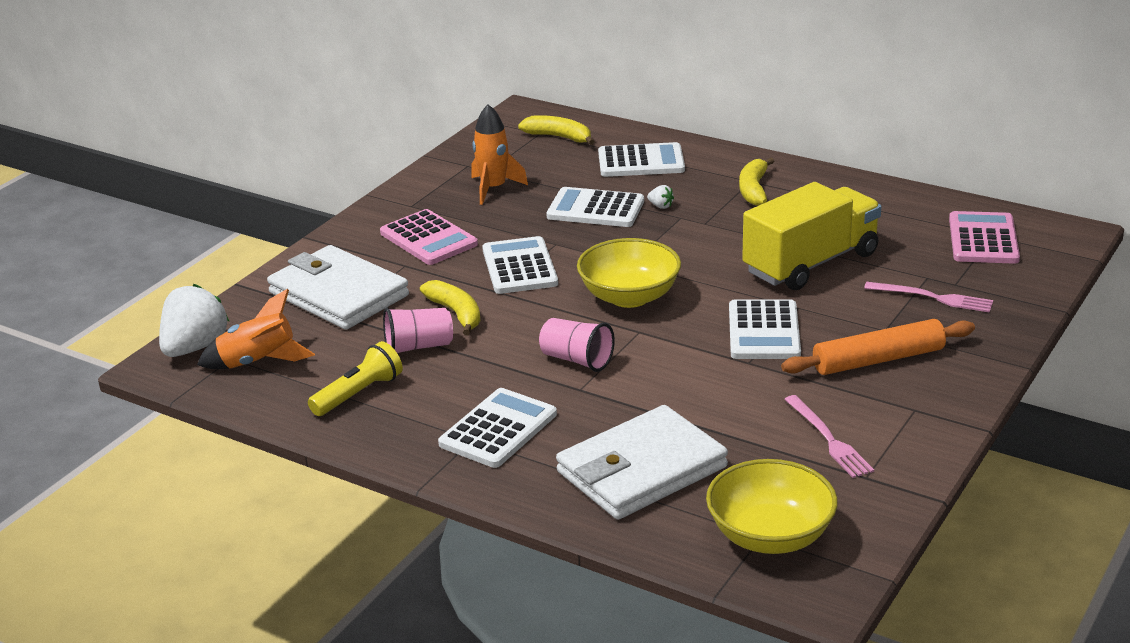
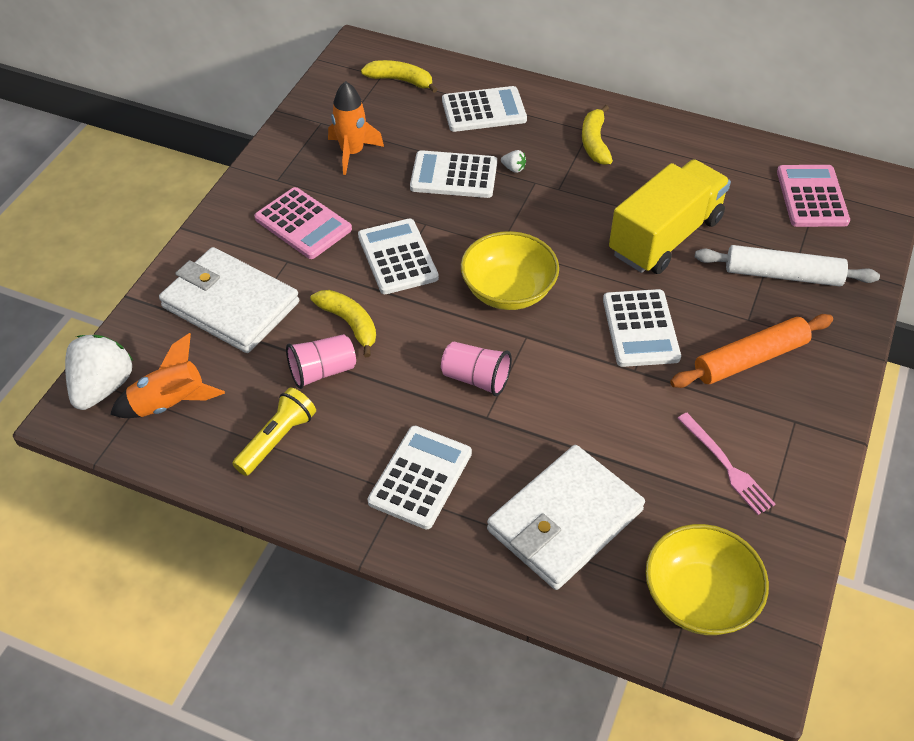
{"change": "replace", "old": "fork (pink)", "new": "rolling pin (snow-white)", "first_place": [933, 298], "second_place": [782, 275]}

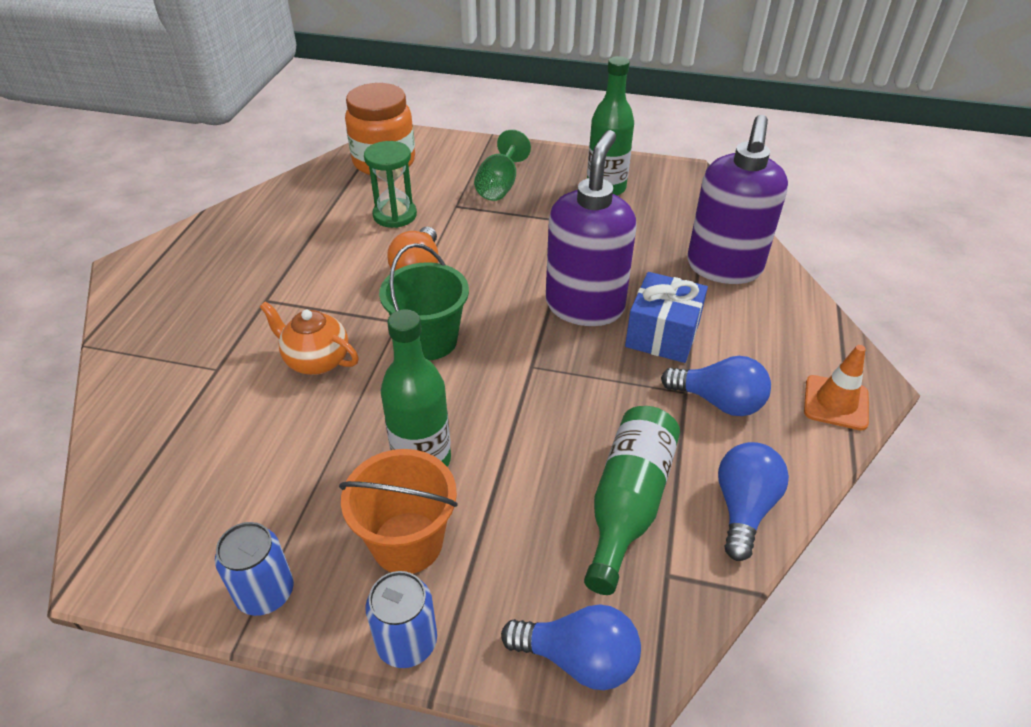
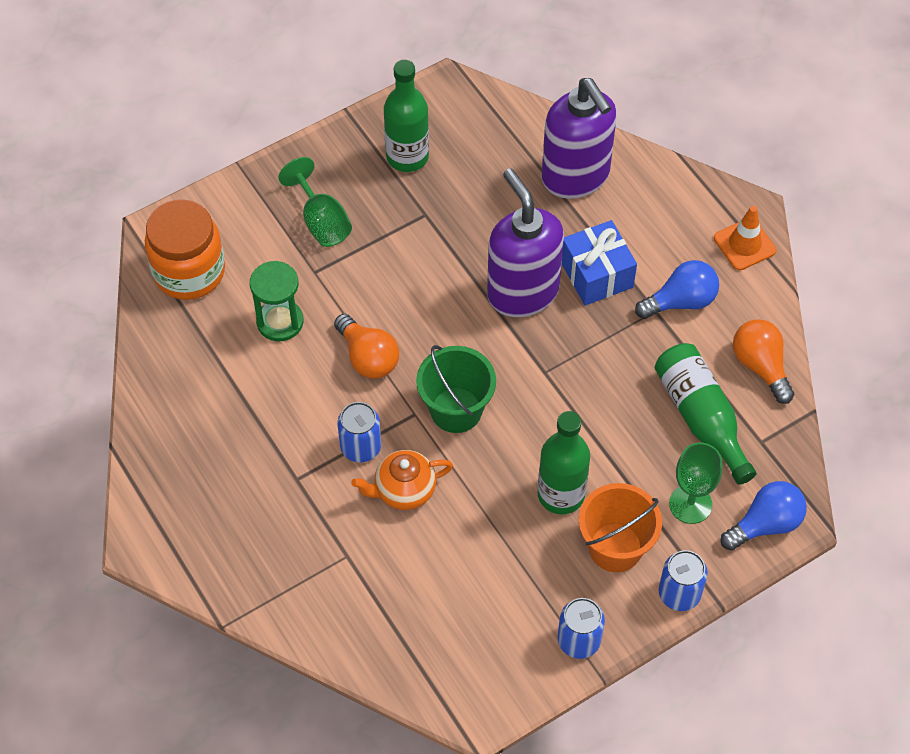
{"change": "recolor", "old": "light bulb (cobalt)", "new": "light bulb (bright orange)", "first_place": [743, 508], "second_place": [760, 366]}
{"change": "insert", "new": "can (cobalt)", "second_place": [360, 447]}
{"change": "insert", "new": "wine glass (emerald)", "second_place": [690, 504]}

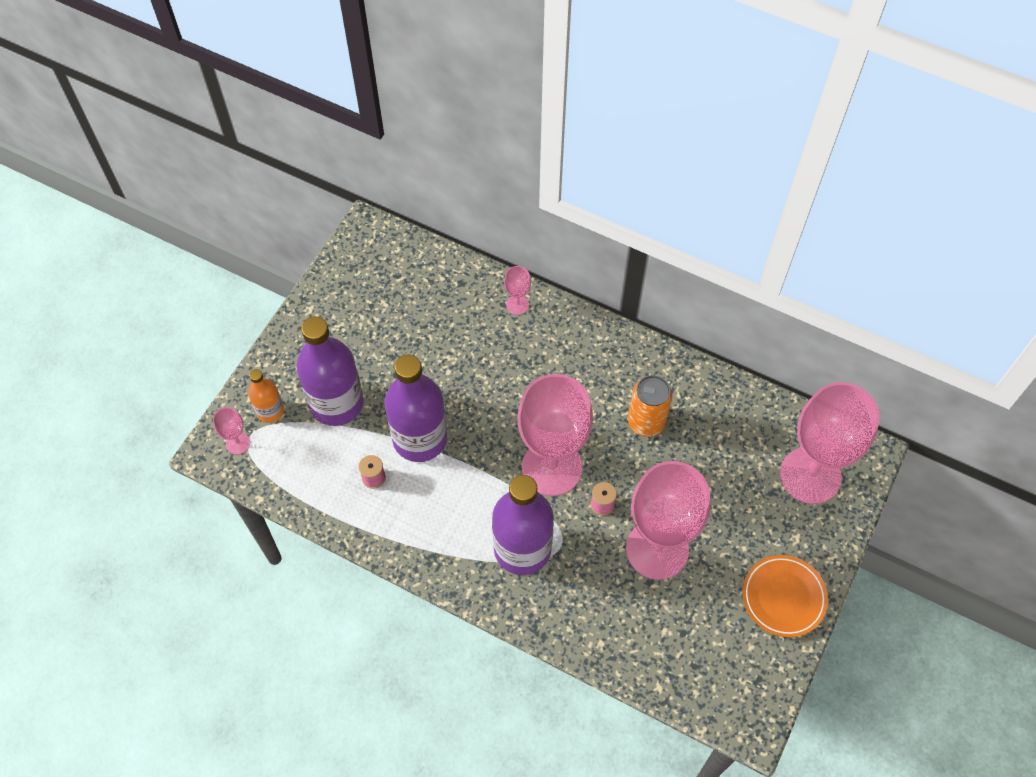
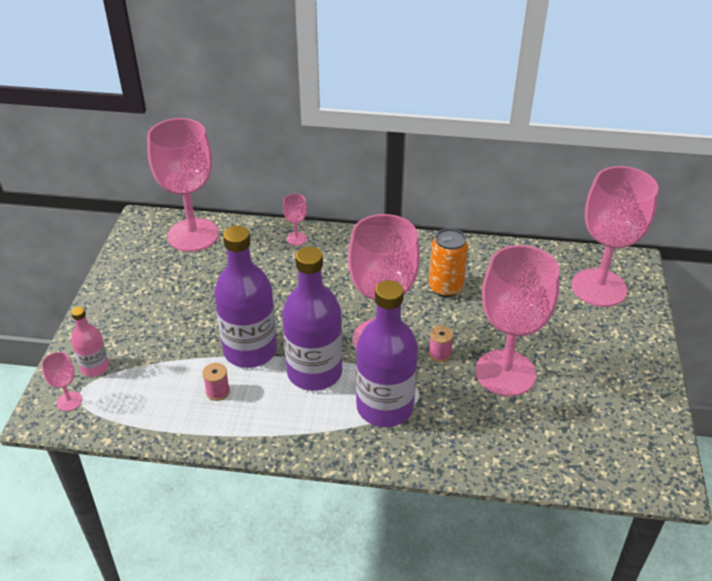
{"change": "recolor", "old": "bottle (bright orange)", "new": "bottle (pink)", "first_place": [270, 411], "second_place": [95, 367]}
{"change": "move", "old": "bottle (royal purple)", "first_place": [337, 403], "second_place": [314, 372]}
{"change": "delete", "old": "plate (bright orange)", "first_place": [783, 597]}
{"change": "insert", "new": "wine glass (pink)", "second_place": [193, 235]}

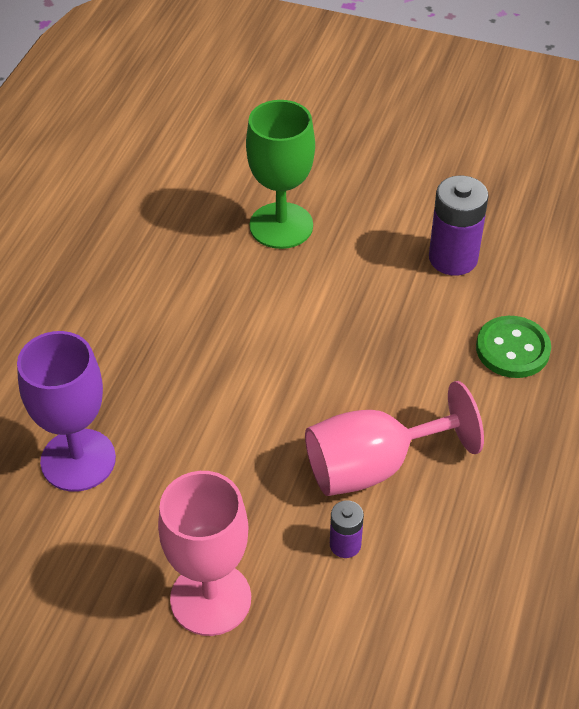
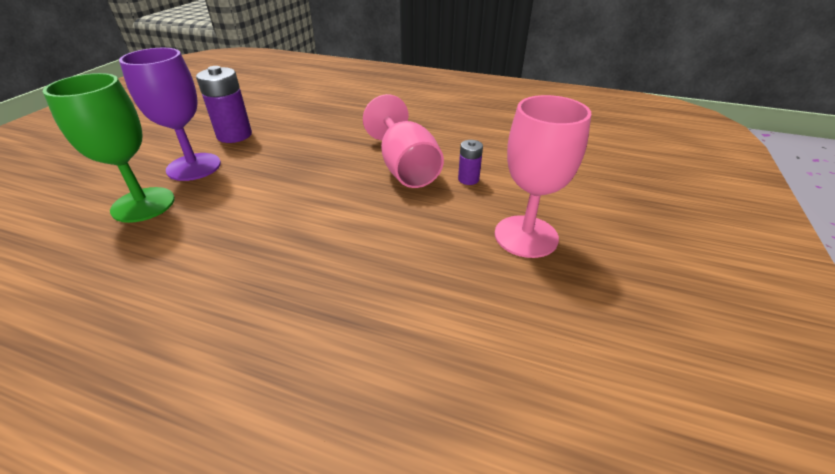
{"change": "move", "old": "wine glass (royal purple)", "first_place": [78, 460], "second_place": [194, 167]}
{"change": "delete", "old": "button (emerald)", "first_place": [512, 349]}

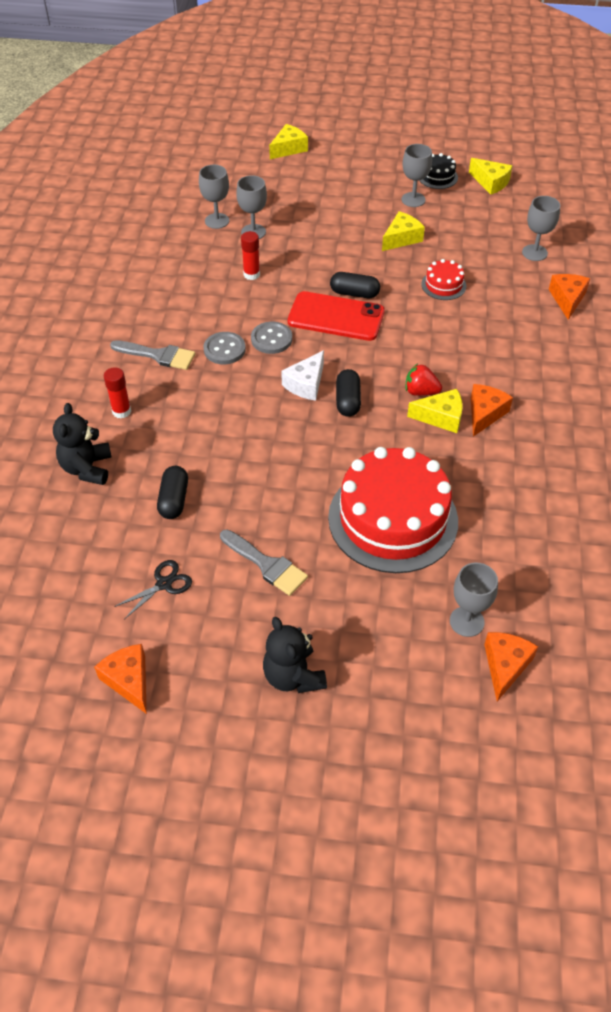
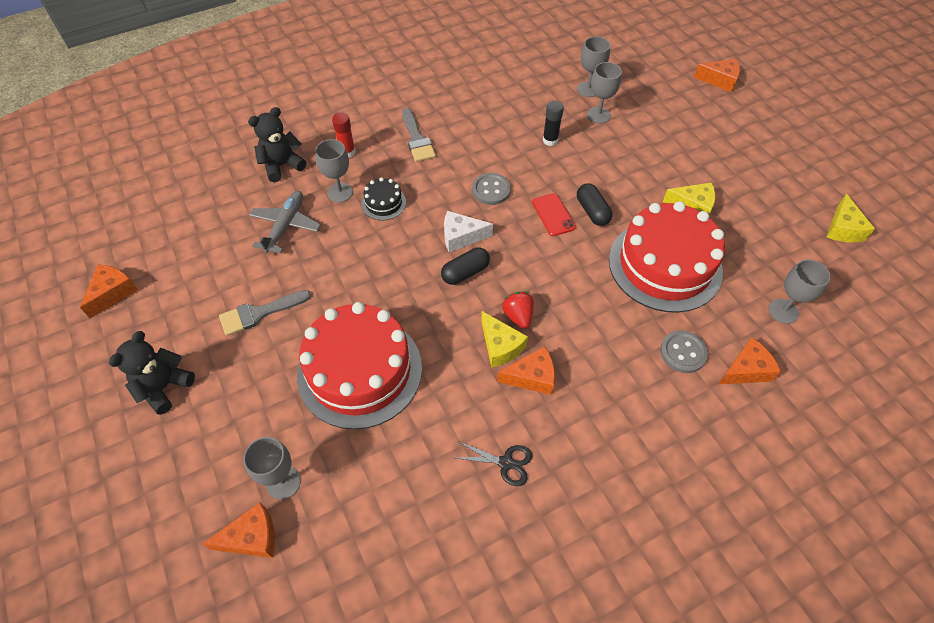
{"change": "move", "old": "shears (ebony)", "first_place": [164, 584], "second_place": [506, 463]}
{"change": "replace", "old": "capsule (ebony)", "new": "aeroplane (ash-grey)", "first_place": [174, 500], "second_place": [285, 226]}
{"change": "move", "old": "button (ash-grey)", "first_place": [224, 349], "second_place": [683, 352]}
{"change": "rotate", "old": "paint brush (ash-grey)", "first_place": [266, 565], "second_place": [259, 313], "degrees": 60}
{"change": "recolor", "old": "stick of glue (red)", "new": "stick of glue (ebony)", "first_place": [251, 274], "second_place": [550, 140]}
{"change": "recolor", "old": "cheese wedge (yellow)", "new": "cheese wedge (bright orange)", "first_place": [289, 149], "second_place": [720, 80]}
{"change": "resize", "old": "mobile phone (red)", "first_place": [336, 317], "second_place": [553, 215], "factor": 0.57}
{"change": "move", "old": "wine glass (ash-grey)", "first_place": [413, 199], "second_place": [340, 192]}
{"change": "move", "old": "layer cake (ebony)", "first_place": [437, 177], "second_place": [383, 203]}
{"change": "resize", "old": "layer cake (red)", "first_place": [443, 285], "second_place": [665, 265], "factor": 2.35}

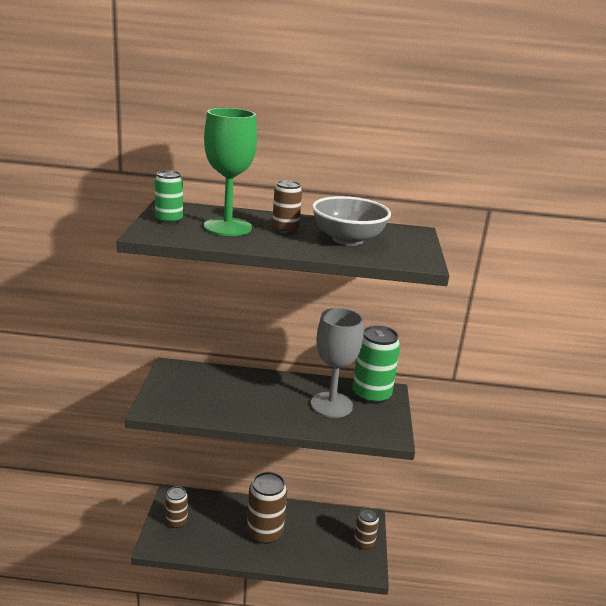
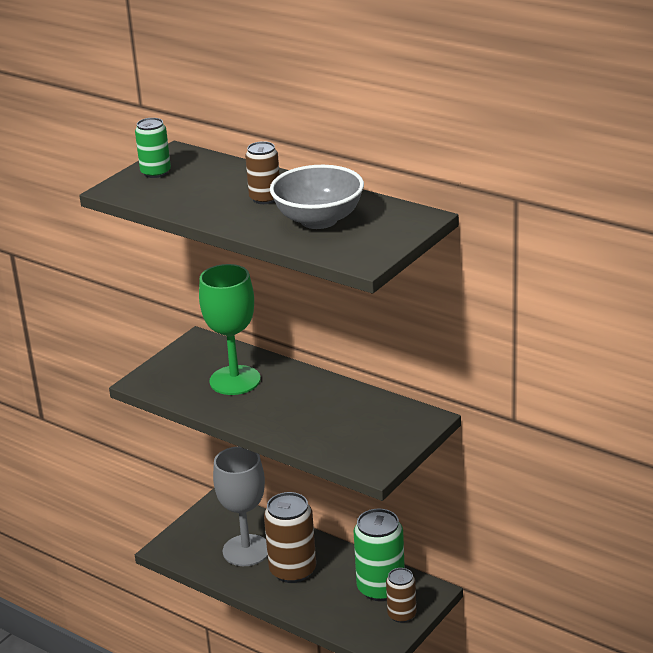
{"change": "delete", "old": "can (brown)", "first_place": [176, 521]}
{"change": "move", "old": "wine glass (emerald)", "first_place": [227, 227], "second_place": [235, 380]}
{"change": "move", "old": "wine glass (ash-grey)", "first_place": [331, 405], "second_place": [246, 550]}
{"change": "move", "old": "can (emerald)", "first_place": [371, 394], "second_place": [381, 588]}

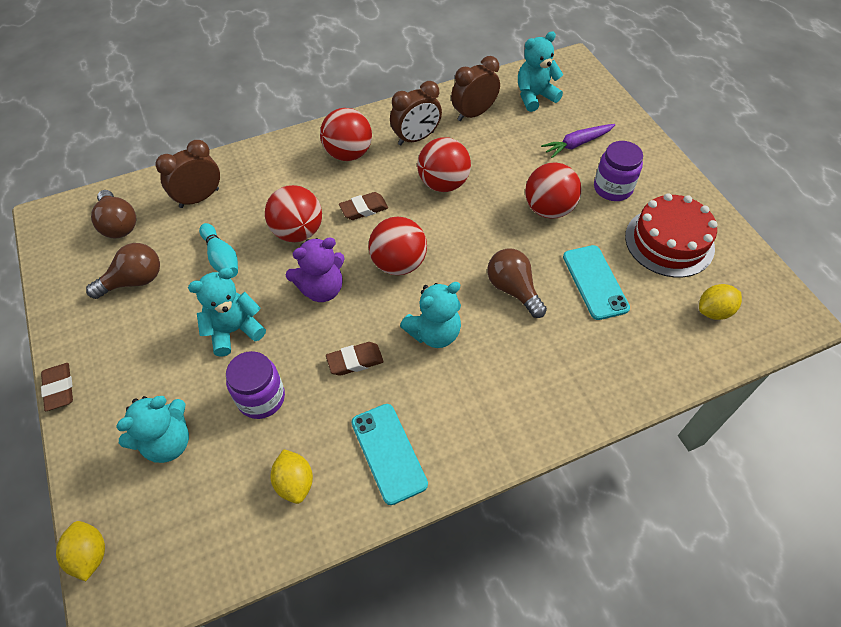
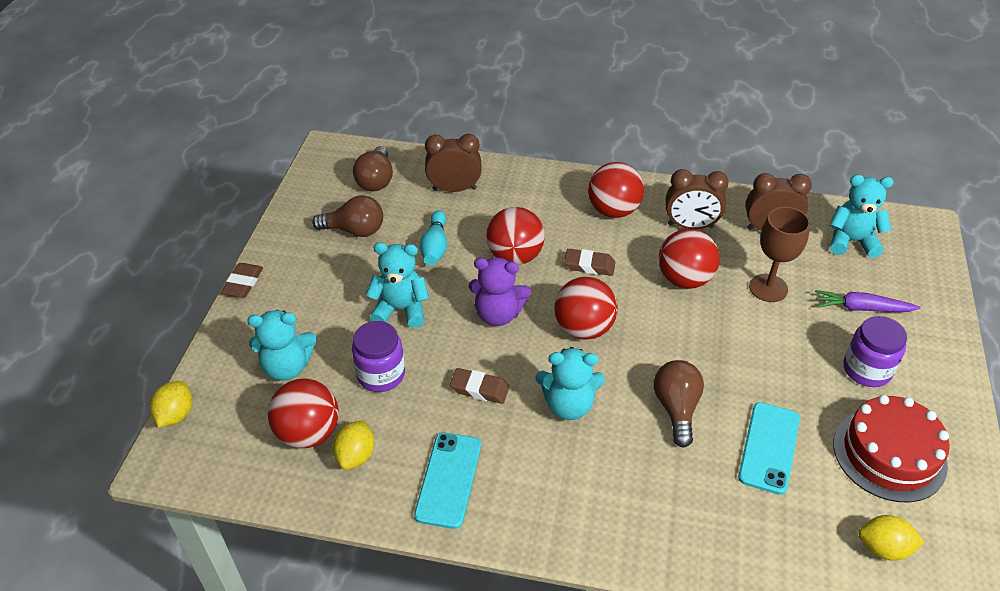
{"change": "move", "old": "sphere (red)", "first_place": [548, 209], "second_place": [308, 433]}
{"change": "insert", "new": "wine glass (brown)", "second_place": [768, 288]}

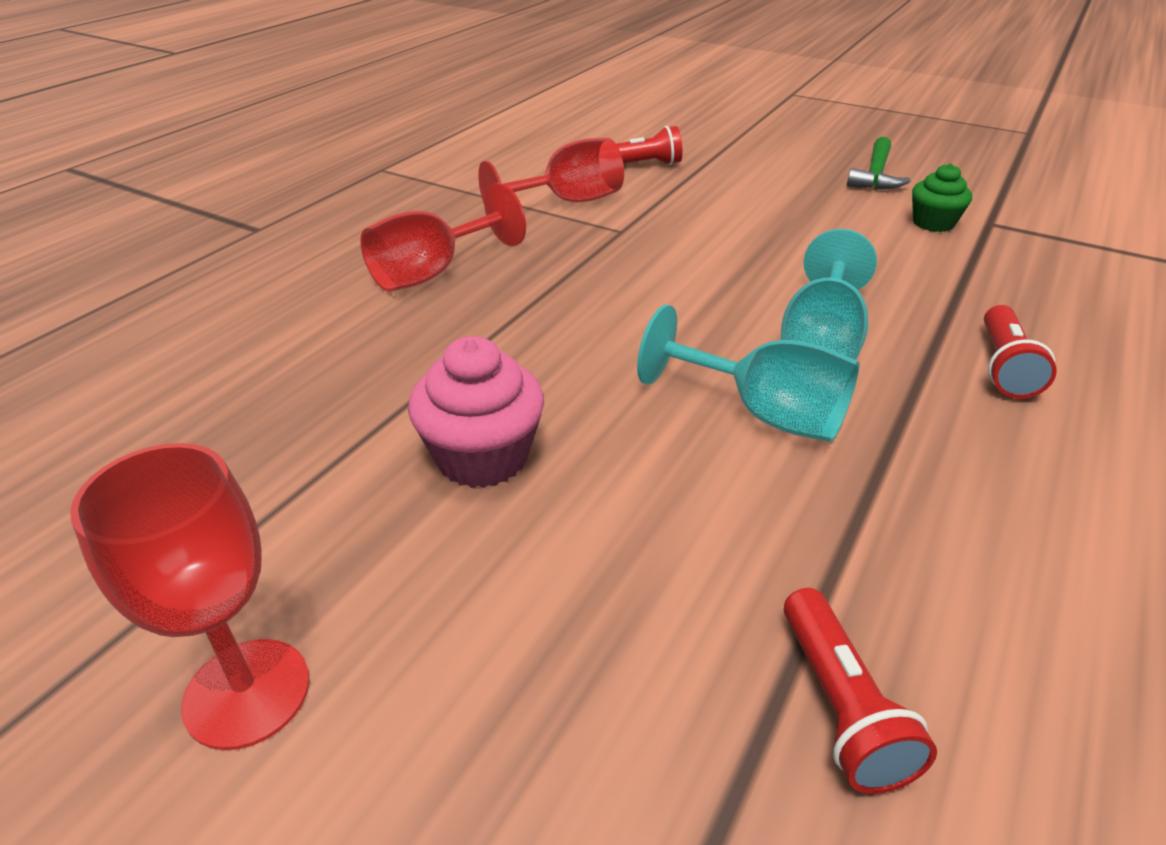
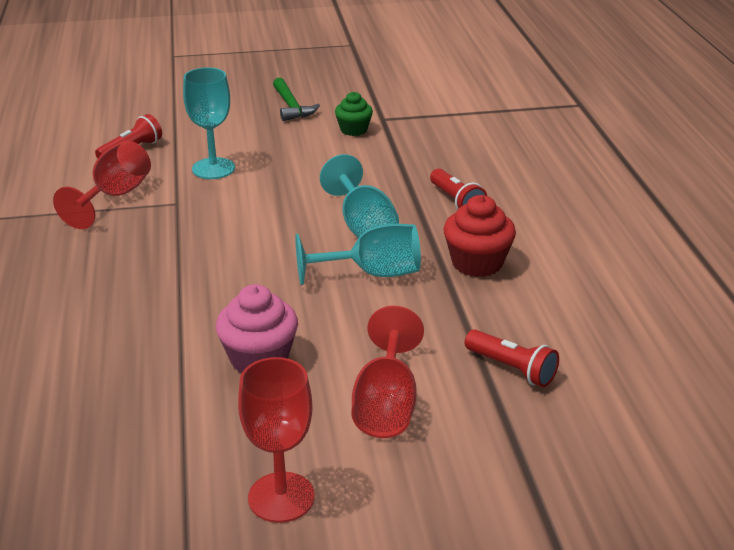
{"change": "move", "old": "wine glass (red)", "first_place": [432, 273], "second_place": [386, 404]}
{"change": "insert", "new": "wine glass (aqua)", "second_place": [213, 168]}
{"change": "insert", "new": "muffin (red)", "second_place": [477, 263]}

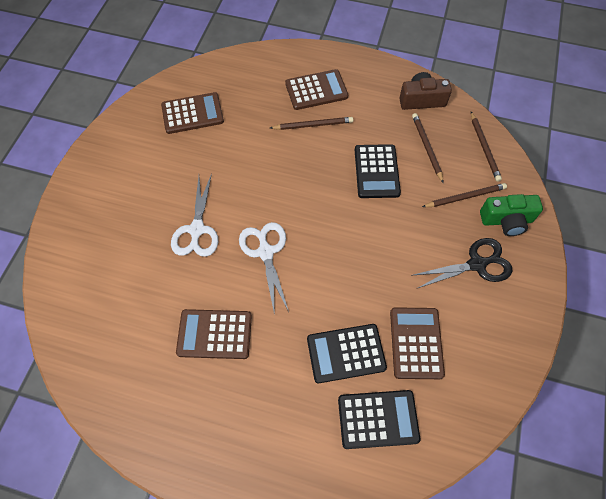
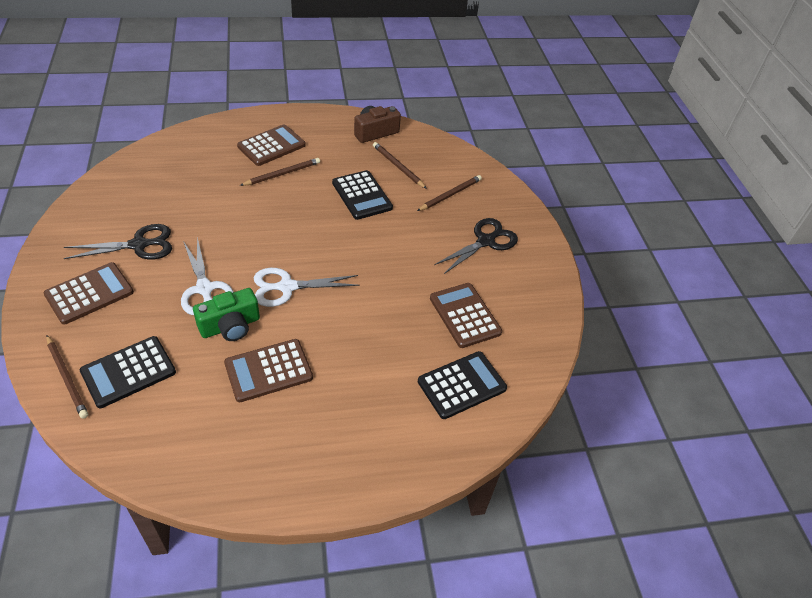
{"change": "move", "old": "adding machine (brown)", "first_place": [192, 113], "second_place": [89, 293]}
{"change": "rotate", "old": "shears (snow-white)", "first_place": [265, 252], "second_place": [287, 287], "degrees": -60}
{"change": "move", "old": "adding machine (ebony)", "first_place": [346, 353], "second_place": [128, 372]}
{"change": "move", "old": "pencil (brown)", "first_place": [484, 148], "second_place": [67, 378]}
{"change": "move", "old": "camera (emerald)", "first_place": [506, 220], "second_place": [230, 326]}
{"change": "insert", "new": "shears (ebony)", "second_place": [139, 245]}

